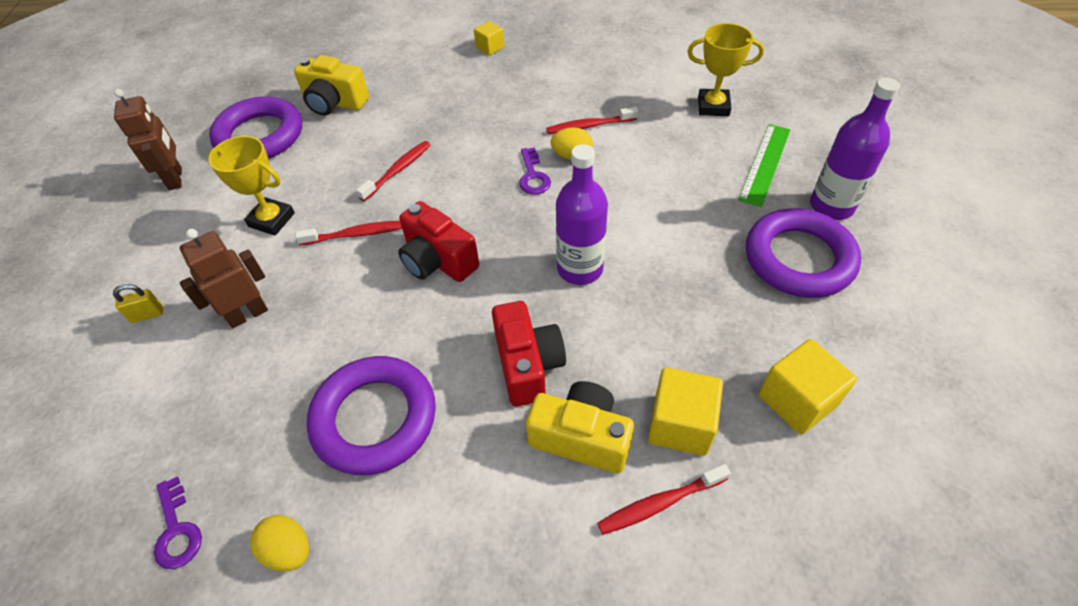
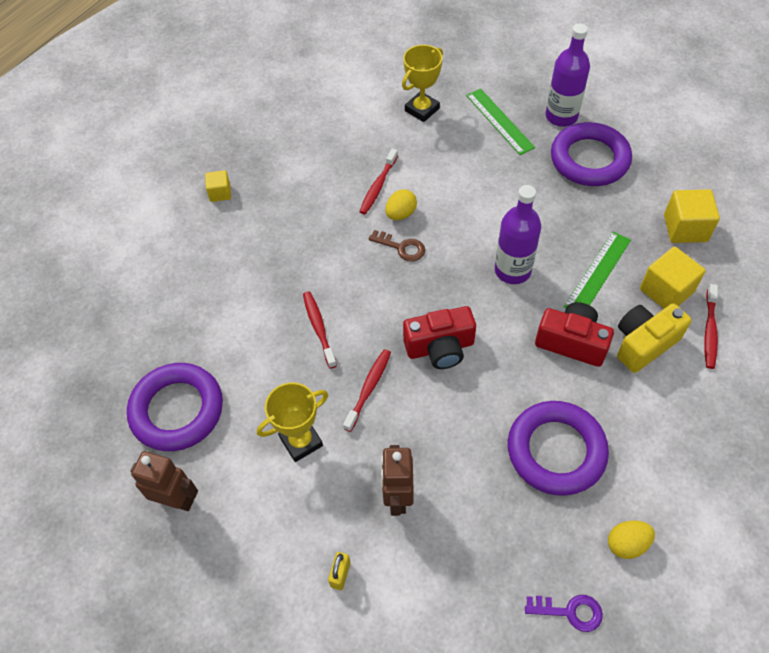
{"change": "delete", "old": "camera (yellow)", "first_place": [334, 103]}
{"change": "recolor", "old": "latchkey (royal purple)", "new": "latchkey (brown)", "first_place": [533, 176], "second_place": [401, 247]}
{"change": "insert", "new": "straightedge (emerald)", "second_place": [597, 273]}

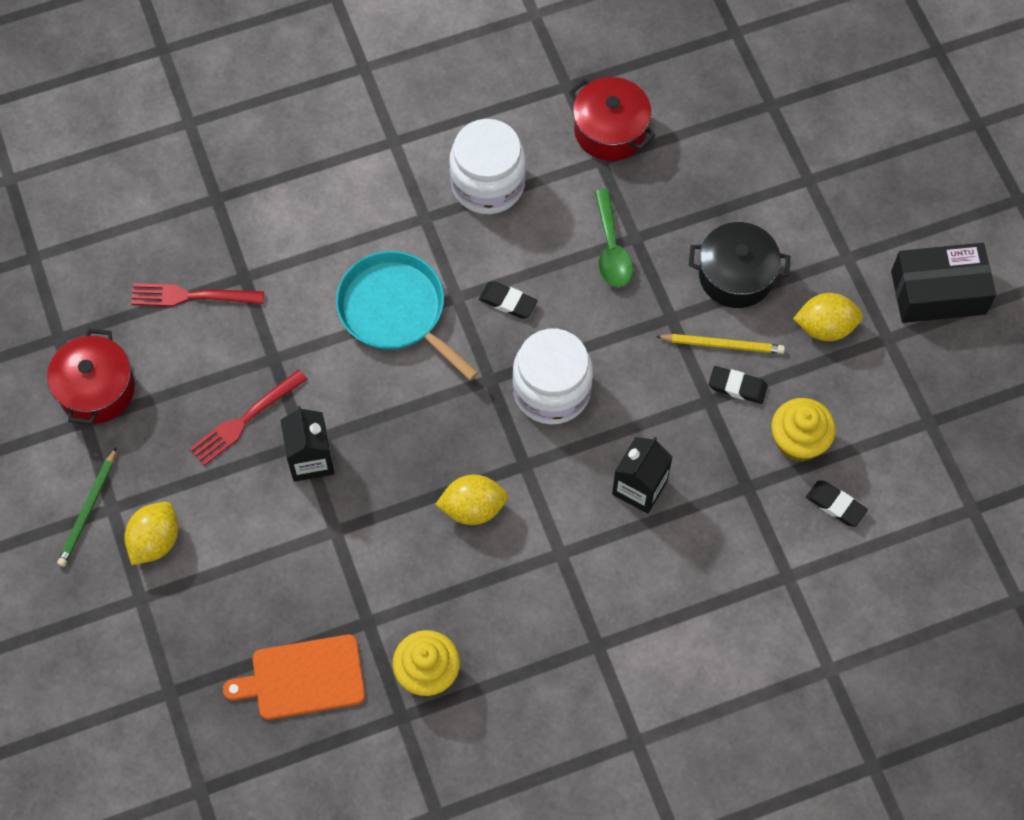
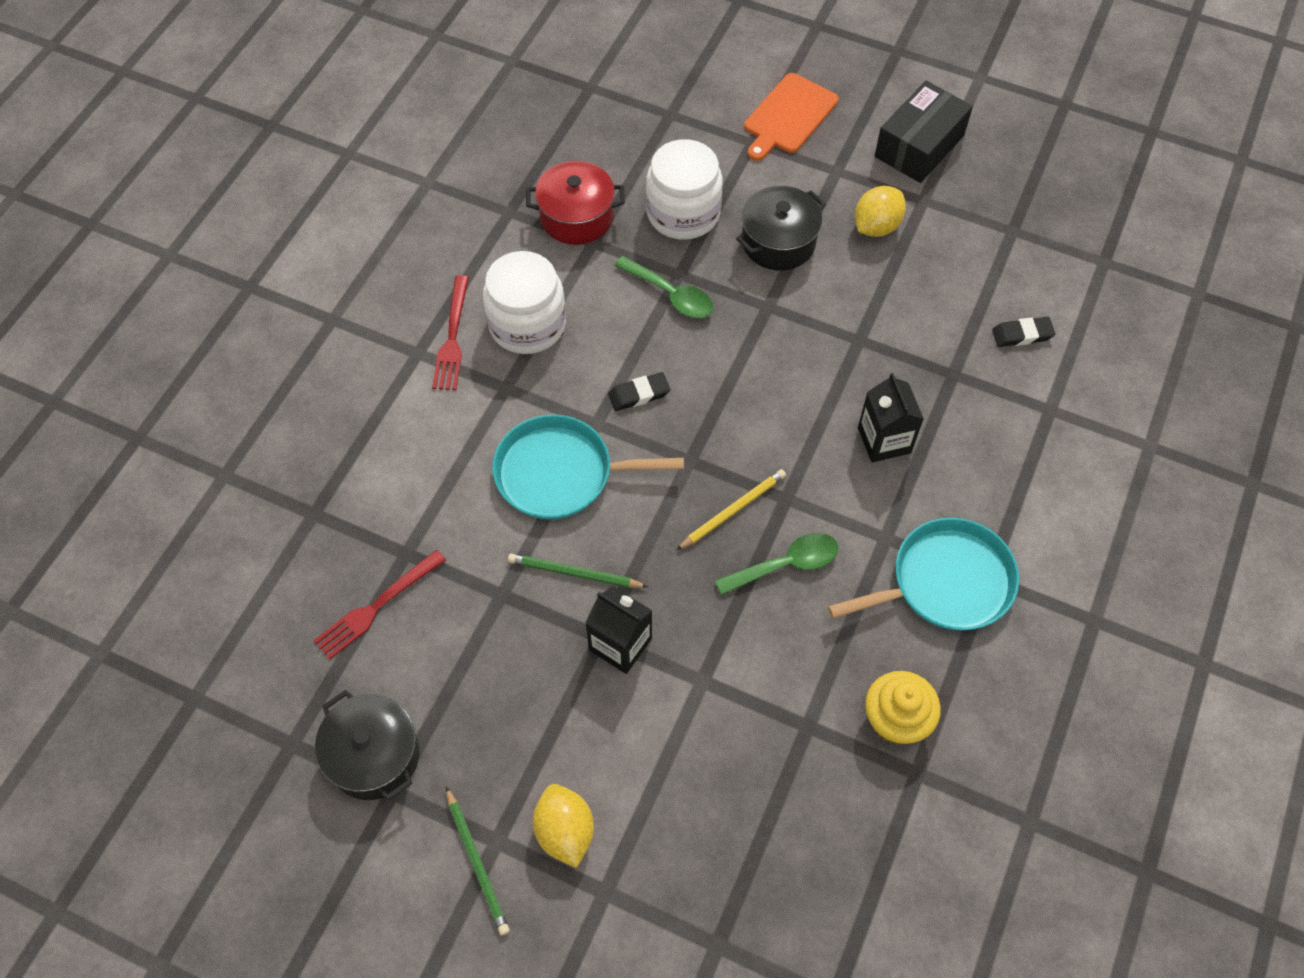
{"change": "recolor", "old": "pot (red)", "new": "pot (ebony)", "first_place": [96, 389], "second_place": [374, 756]}
{"change": "move", "old": "fork (red)", "first_place": [244, 420], "second_place": [452, 338]}
{"change": "move", "old": "bread board (bright orange)", "first_place": [303, 678], "second_place": [788, 116]}
{"change": "replace", "old": "toy lemon (yellow)", "new": "tablespoon (emerald)", "first_place": [473, 508], "second_place": [786, 564]}
{"change": "move", "old": "jar (snow-white)", "first_place": [551, 391], "second_place": [683, 213]}
{"change": "move", "old": "pencil (yellow)", "first_place": [722, 345], "second_place": [733, 510]}
{"change": "delete", "old": "pencil eraser (ebony)", "first_place": [737, 387]}
{"change": "delete", "old": "muffin (yellow)", "first_place": [798, 441]}
{"change": "insert", "new": "pencil (emerald)", "second_place": [574, 573]}
{"change": "insert", "new": "frying pan (aqua)", "second_place": [945, 582]}

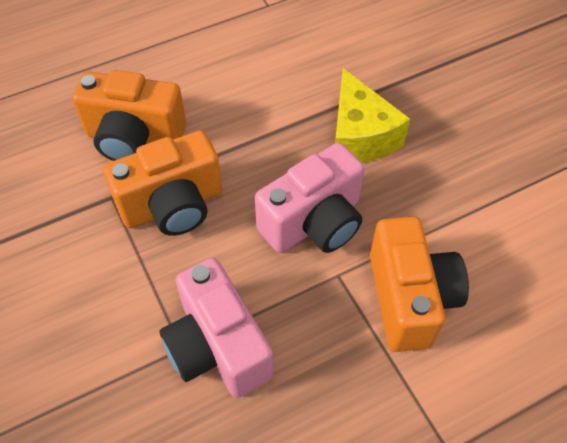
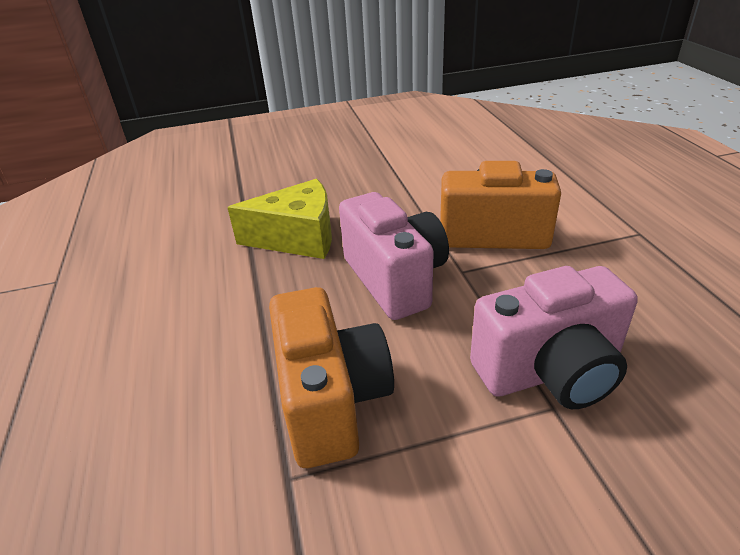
{"change": "delete", "old": "camera (bright orange)", "first_place": [134, 138]}

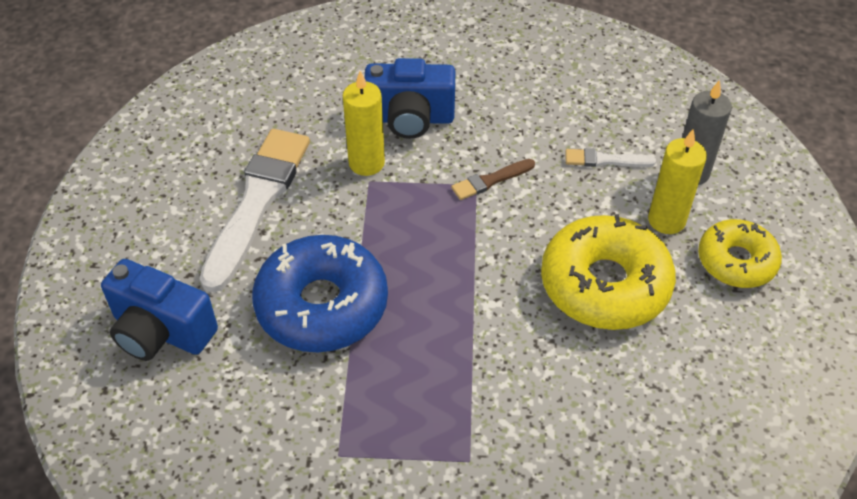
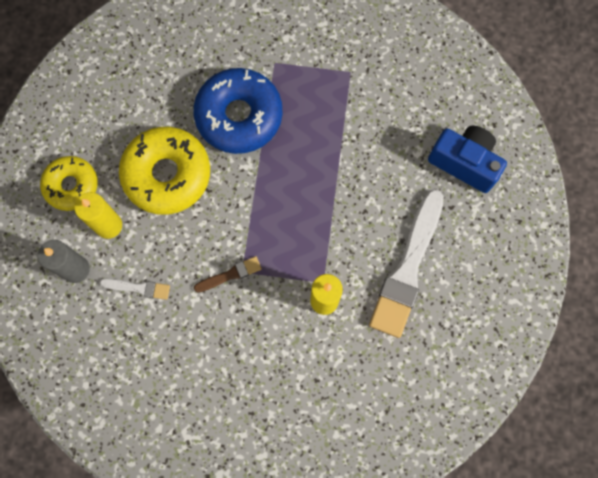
{"change": "move", "old": "doughnut (cobalt)", "first_place": [322, 305], "second_place": [239, 116]}
{"change": "delete", "old": "camera (cobalt)", "first_place": [410, 119]}

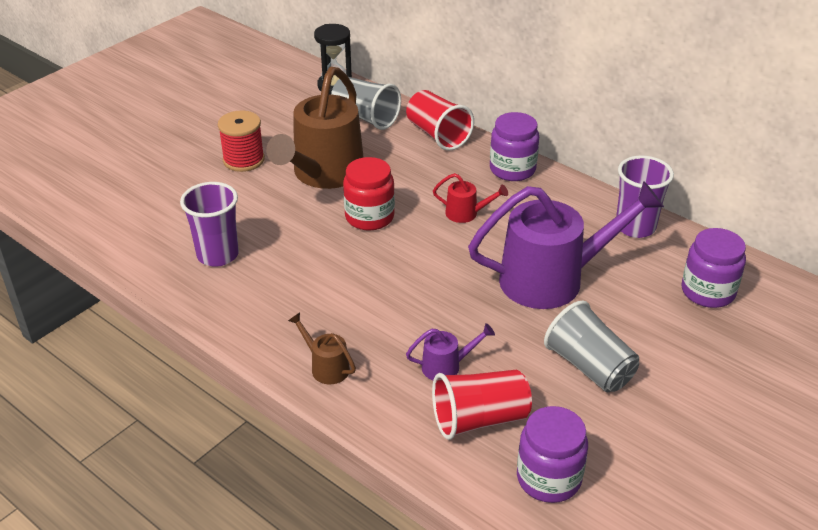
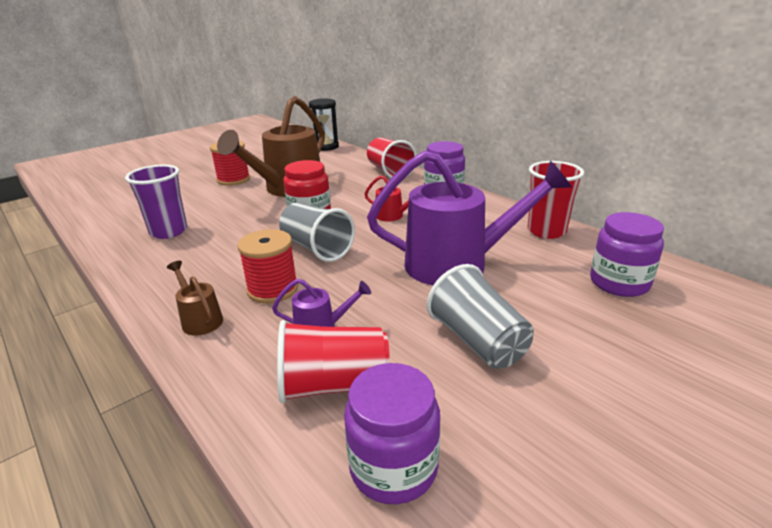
{"change": "move", "old": "cup (ash-grey)", "first_place": [365, 117], "second_place": [316, 248]}
{"change": "recolor", "old": "cup (royal purple)", "new": "cup (red)", "first_place": [635, 227], "second_place": [546, 231]}
{"change": "insert", "new": "reel of thread (red)", "second_place": [273, 289]}

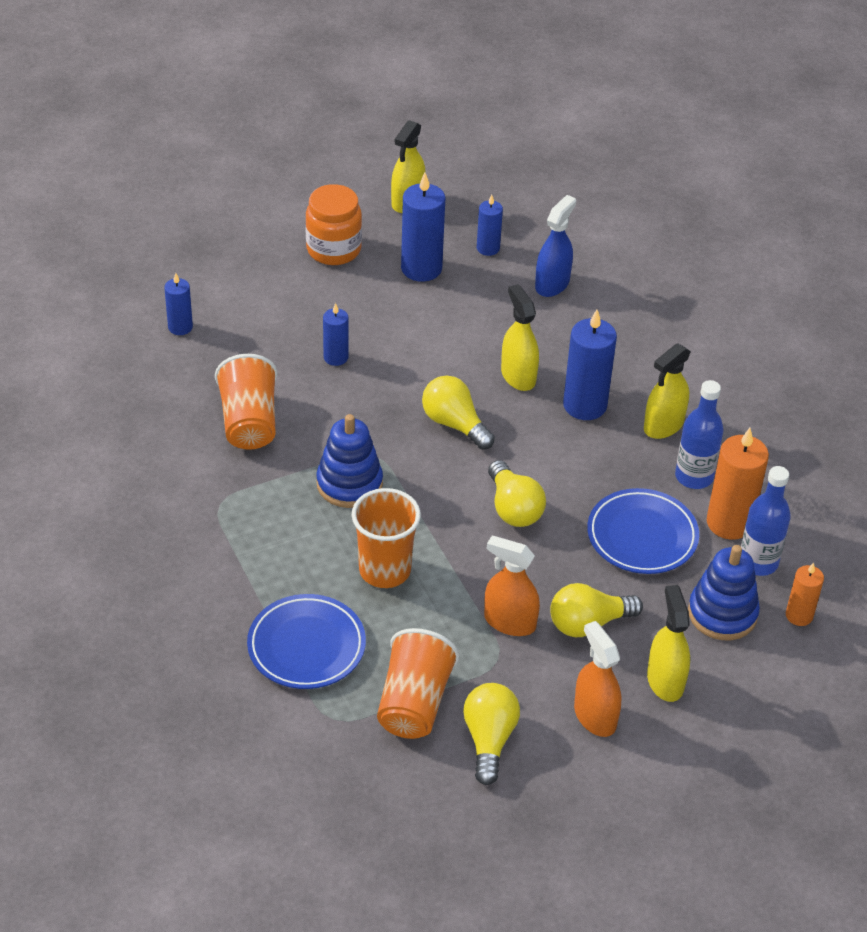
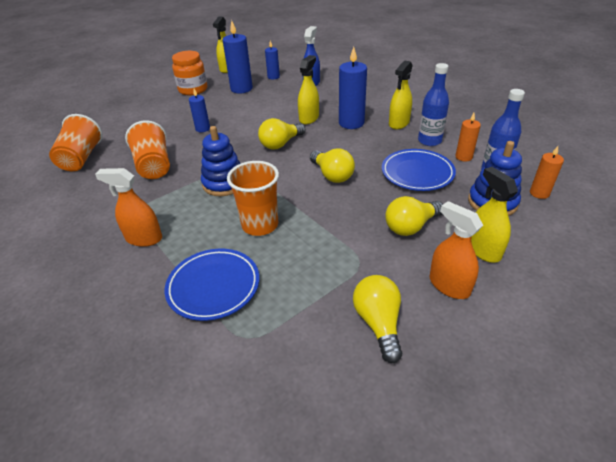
{"change": "delete", "old": "wax candle (cobalt)", "first_place": [180, 327]}
{"change": "move", "old": "cup (bright orange)", "first_place": [414, 703], "second_place": [81, 158]}
{"change": "rotate", "old": "light bulb (yellow)", "first_place": [454, 424], "second_place": [281, 144], "degrees": -75}
{"change": "move", "old": "sprayer (bright orange)", "first_place": [509, 622], "second_place": [144, 238]}
{"change": "rotate", "old": "sprayer (yellow)", "first_place": [518, 376], "second_place": [309, 118], "degrees": 60}
{"change": "resize", "old": "wax candle (bright orange)", "first_place": [729, 523], "second_place": [463, 157], "factor": 0.57}

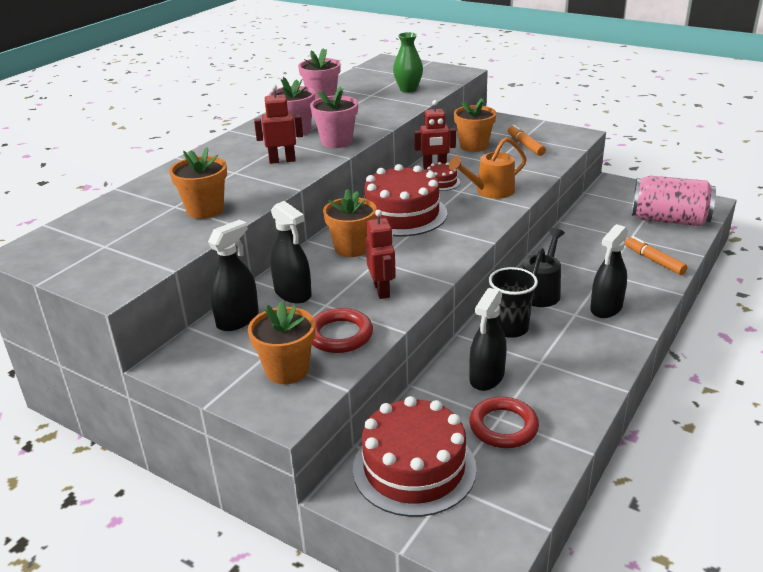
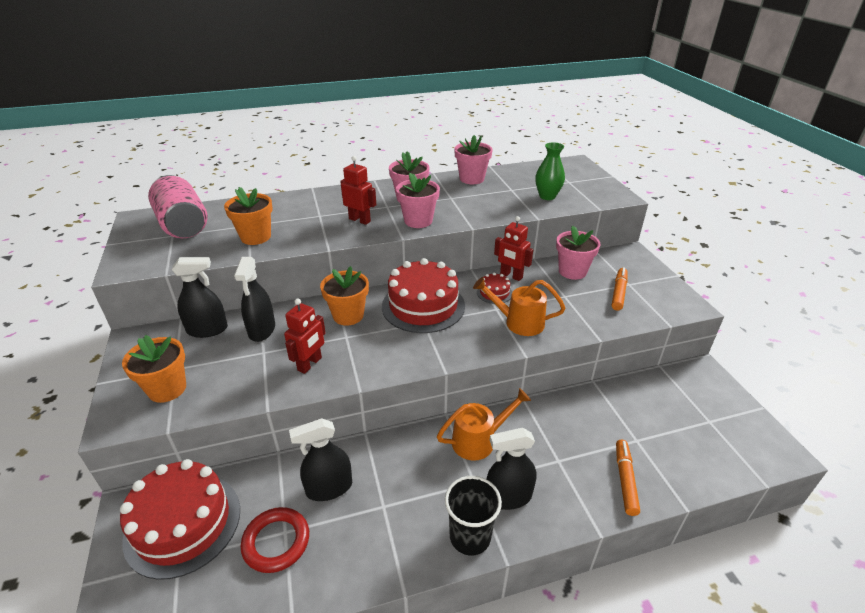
{"change": "delete", "old": "ring (red)", "first_place": [340, 335]}
{"change": "recolor", "old": "potted plant (bright orange)", "new": "potted plant (pink)", "first_place": [474, 146], "second_place": [572, 271]}
{"change": "move", "old": "cup (ebony)", "first_place": [510, 328], "second_place": [470, 536]}
{"change": "recolor", "old": "sprinkling can (ebony)", "new": "sprinkling can (bright orange)", "first_place": [541, 291], "second_place": [479, 440]}
{"change": "move", "old": "can (pink)", "first_place": [669, 220], "second_place": [183, 225]}

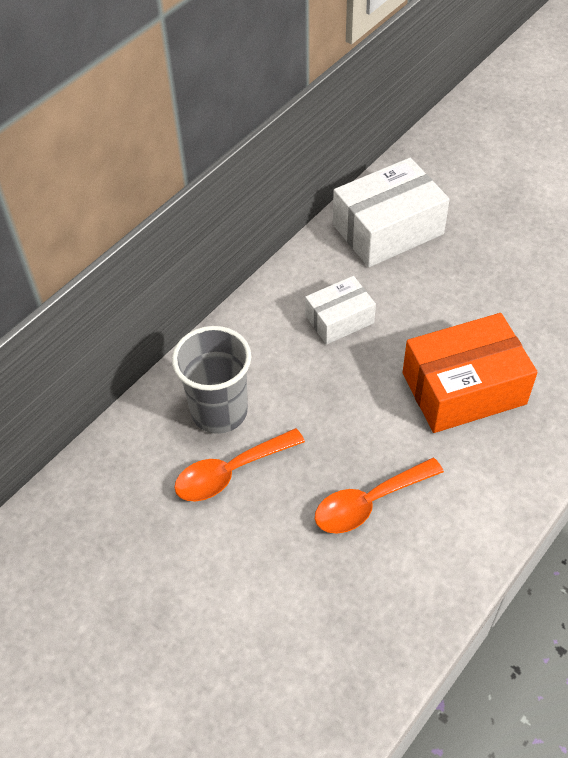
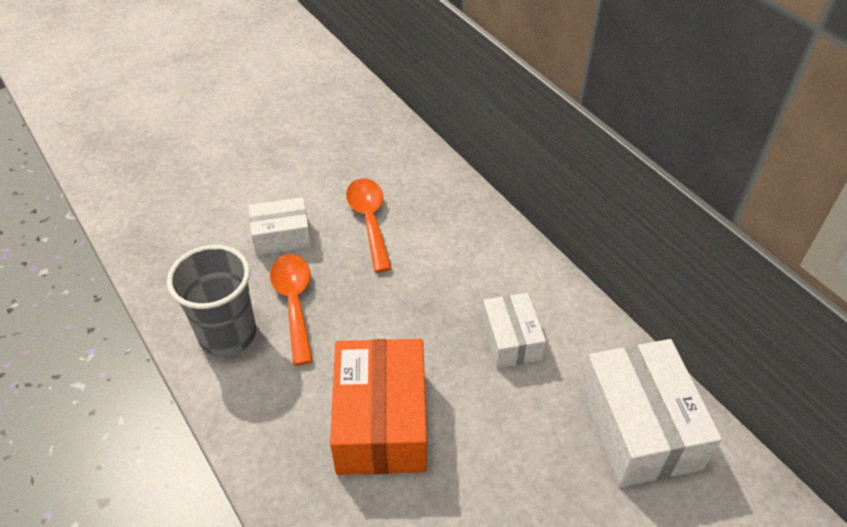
{"change": "move", "old": "cup (ash-grey)", "first_place": [219, 411], "second_place": [227, 334]}
{"change": "insert", "new": "box (snow-white)", "second_place": [282, 236]}

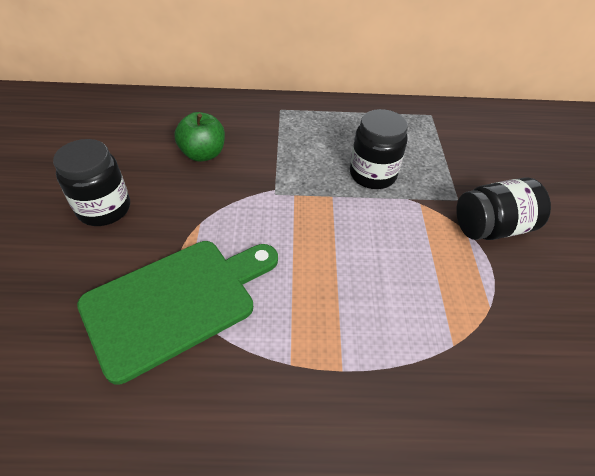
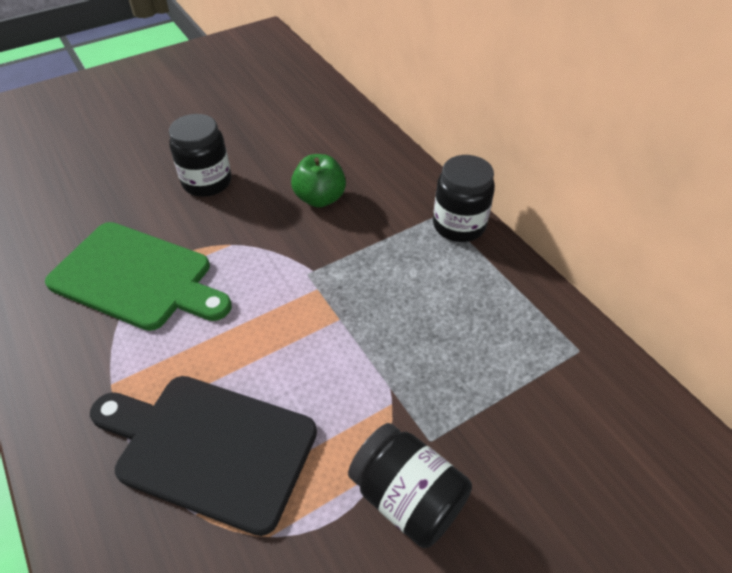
{"change": "move", "old": "jar (ebony)", "first_place": [372, 175], "second_place": [459, 225]}
{"change": "insert", "new": "bread board (ebony)", "second_place": [209, 447]}

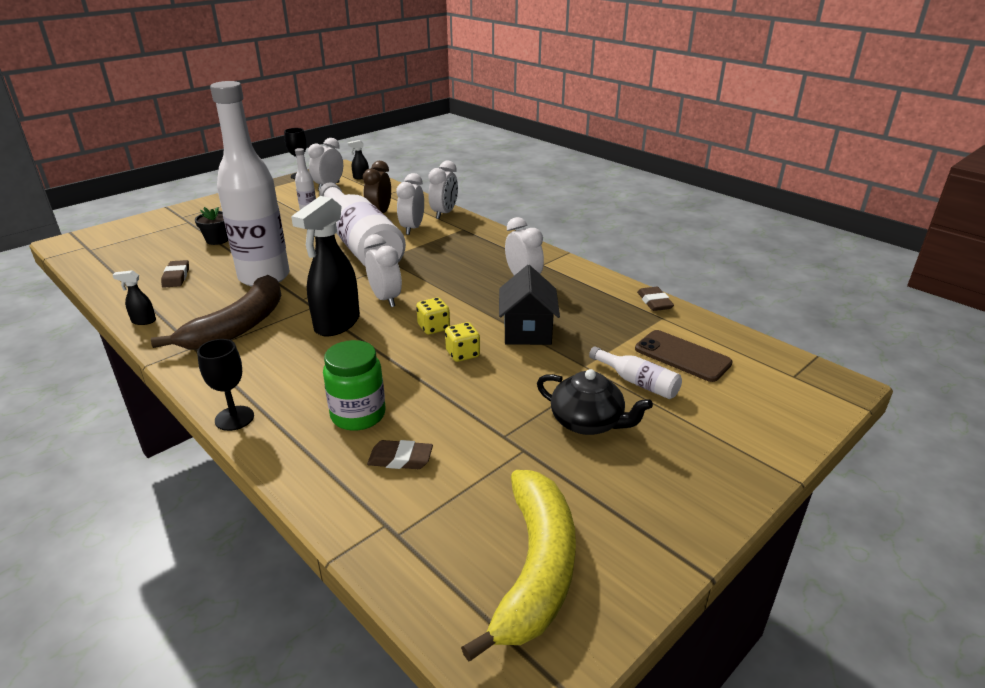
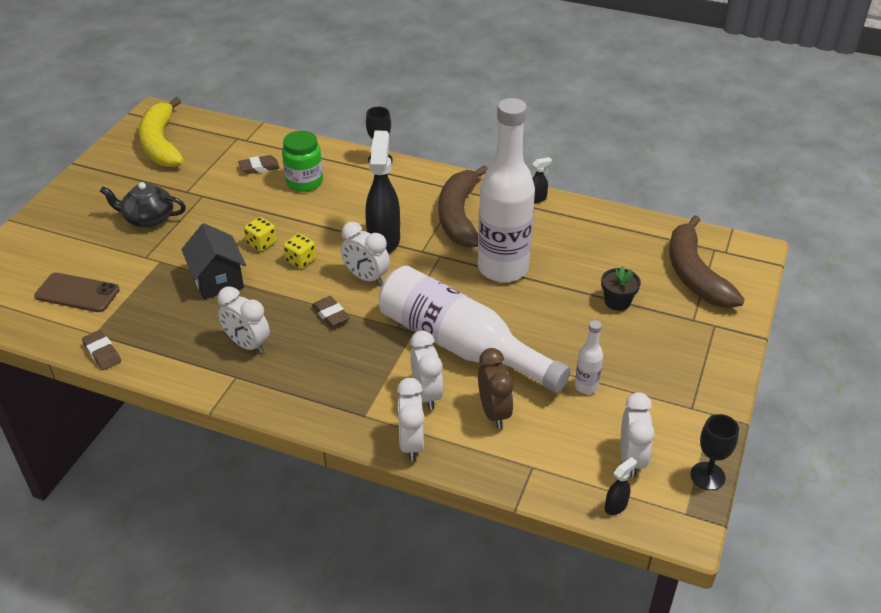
{"change": "move", "old": "pencil eraser (brown)", "first_place": [176, 277], "second_place": [331, 314]}
{"change": "delete", "old": "bottle (snow-white)", "first_place": [637, 382]}
{"change": "insert", "new": "banana (brown)", "second_place": [694, 274]}

